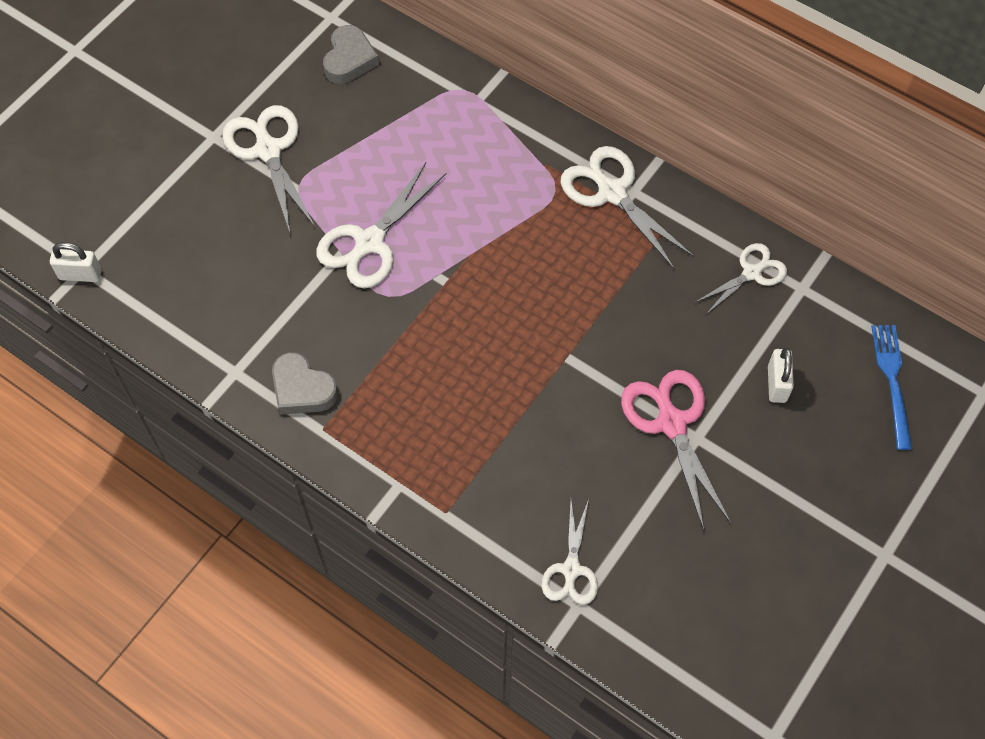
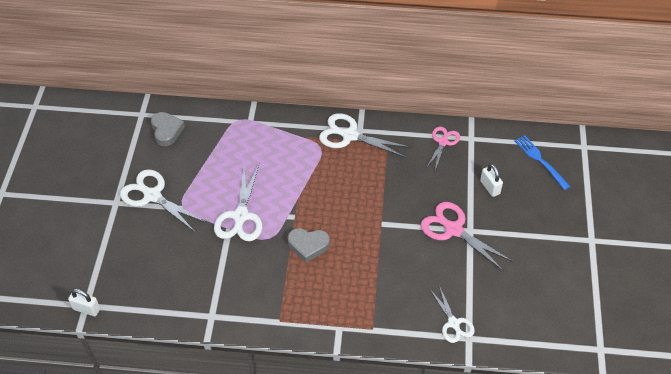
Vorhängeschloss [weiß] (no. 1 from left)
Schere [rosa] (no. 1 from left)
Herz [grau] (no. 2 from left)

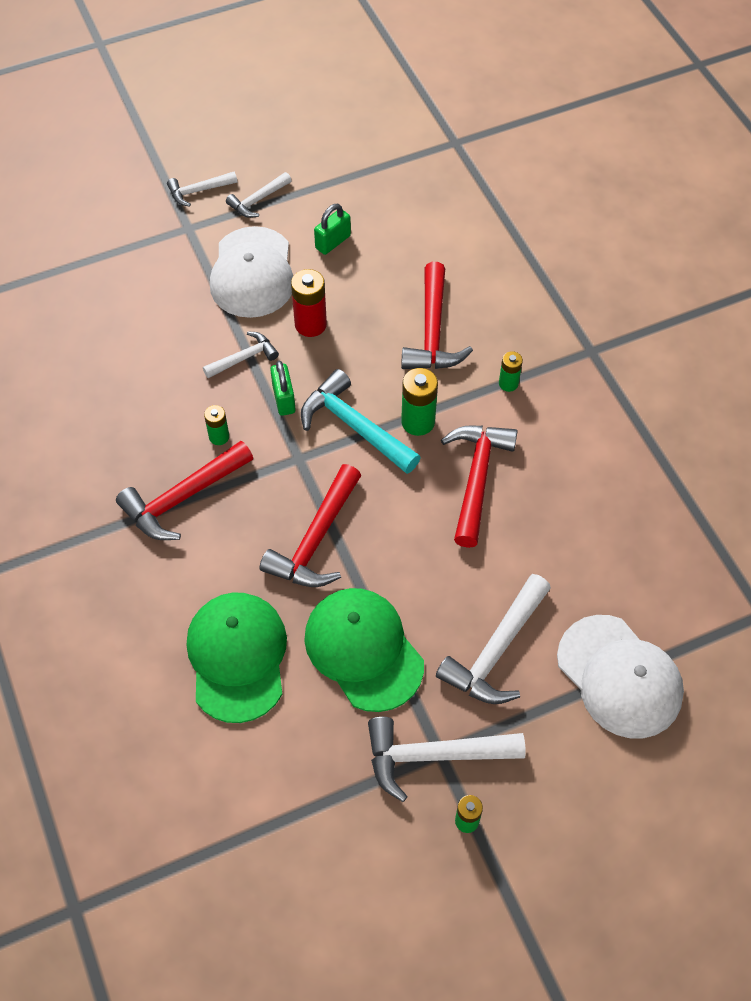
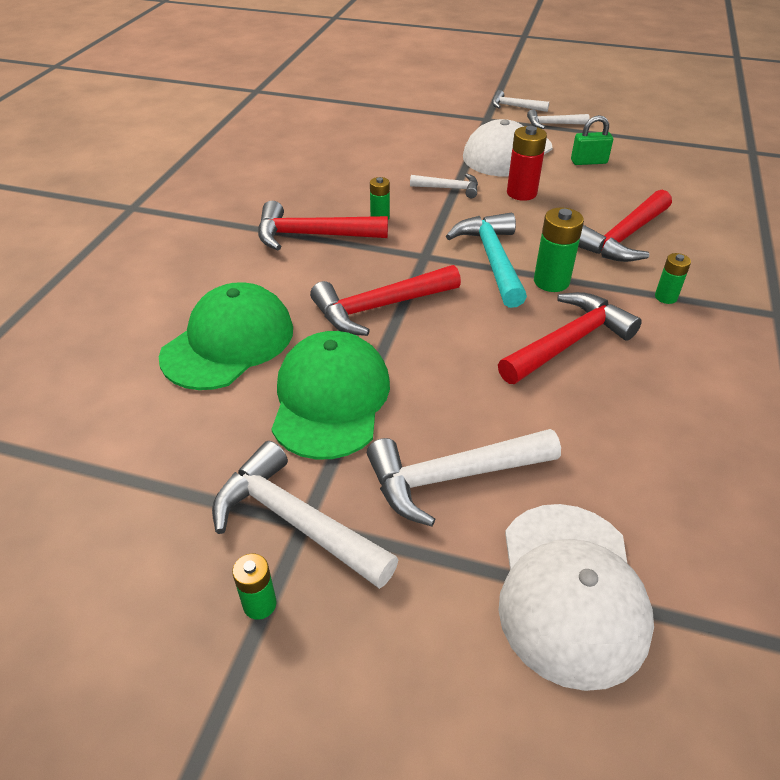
Vorhängeschloss [grün] (no. 1 from left in the first image)

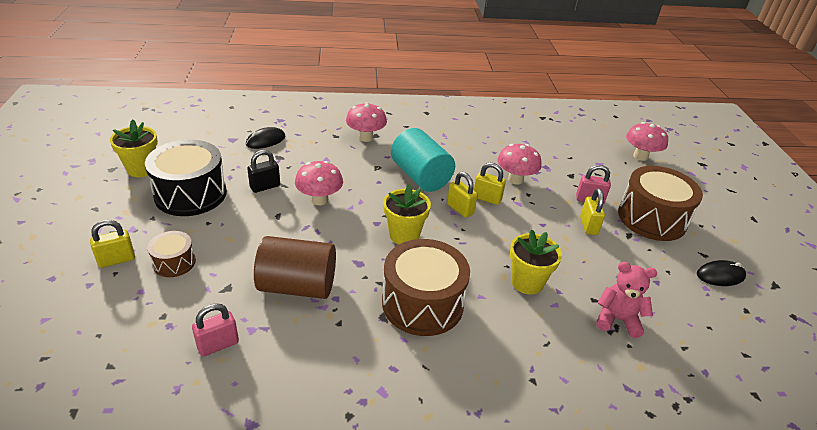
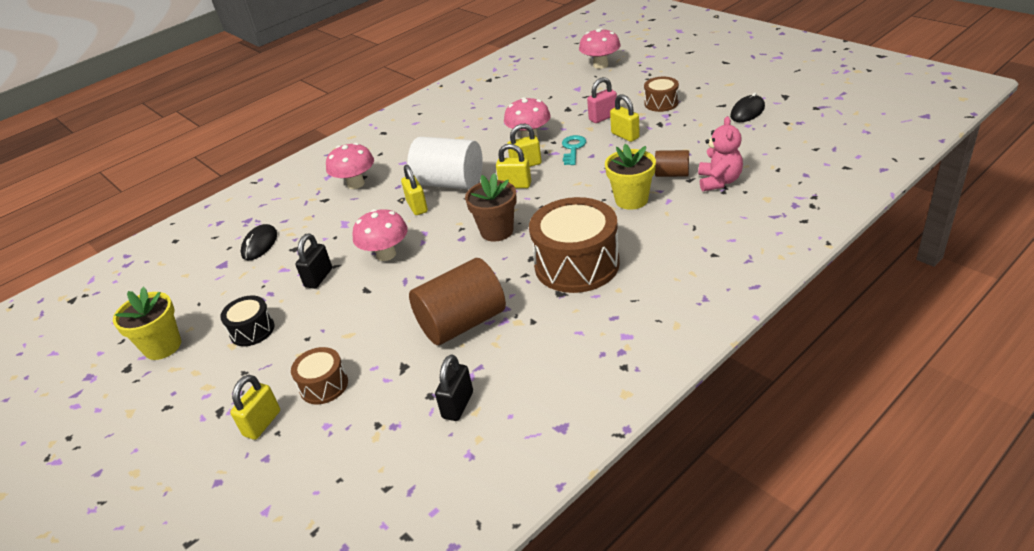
Vollzylinder [weiß]
Trommel [schwarz]
Trommel [braun] (no. 3 from left)
Blumentopf [braun]
Teddybär [rosa]
Vorhängeschloss [schwarz] (no. 2 from left)
Schlüssel [türkis]
Vollzylinder [braun] (no. 2 from left)
Vorhängeschloss [gelb] (no. 2 from left)

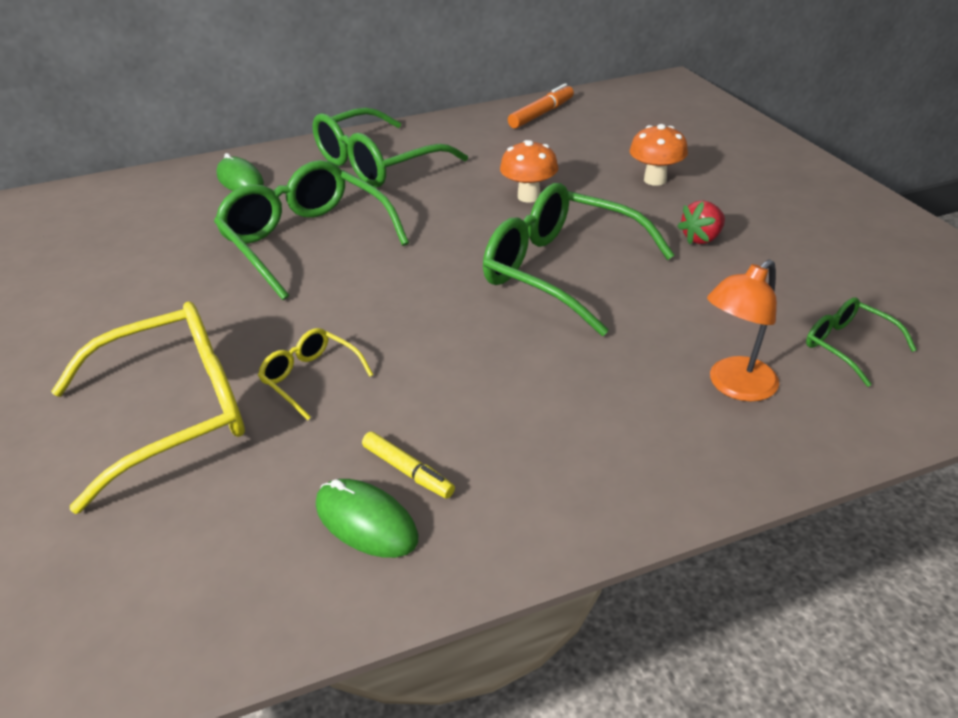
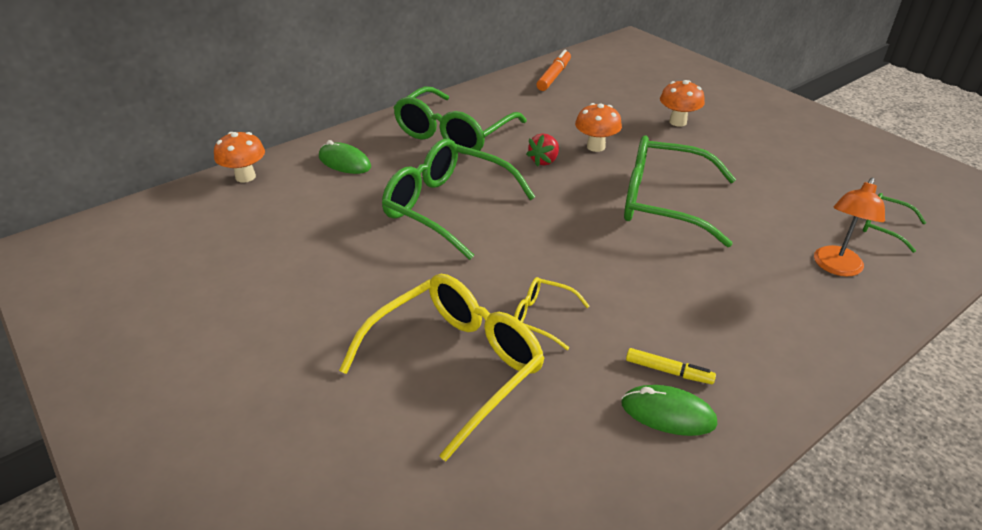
Erdbeere [rot]
Pilz [orange] (no. 1 from left)

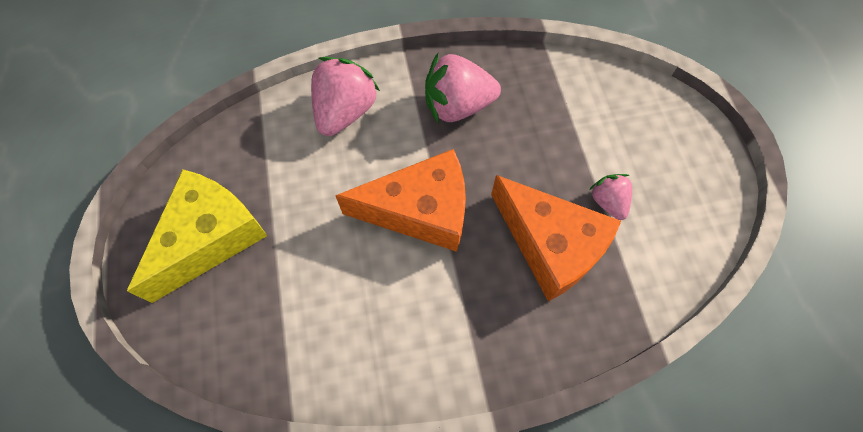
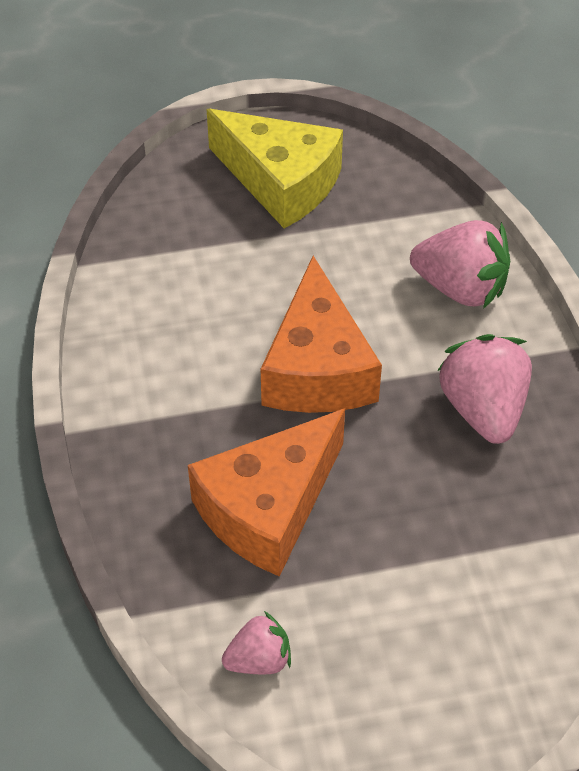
Erdbeere [rosa] (no. 1 from left)

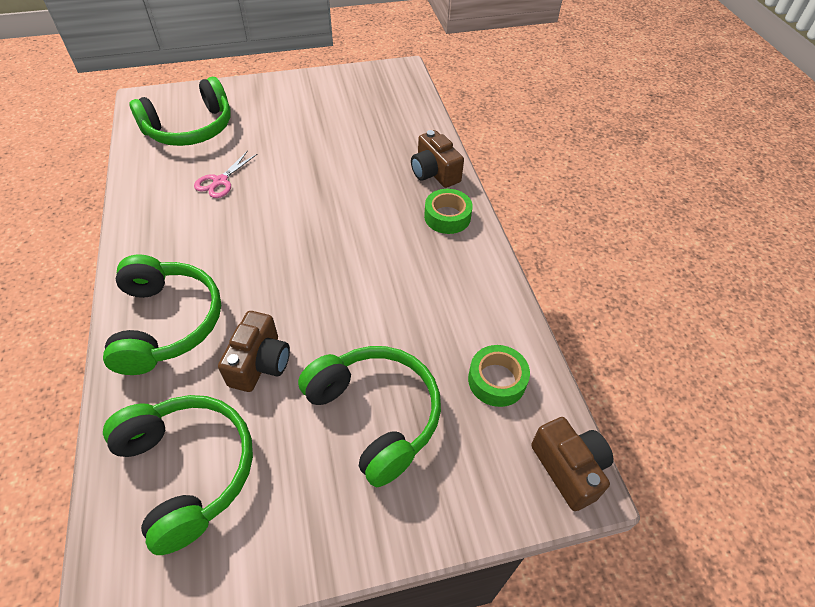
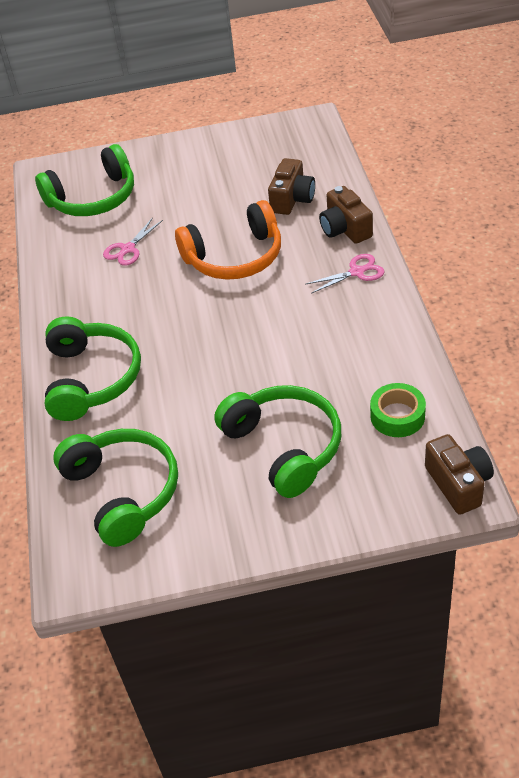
Schere [rosa] (no. 2 from left)
Kamera [braun] (no. 1 from left)
Kopfhörer [orange]

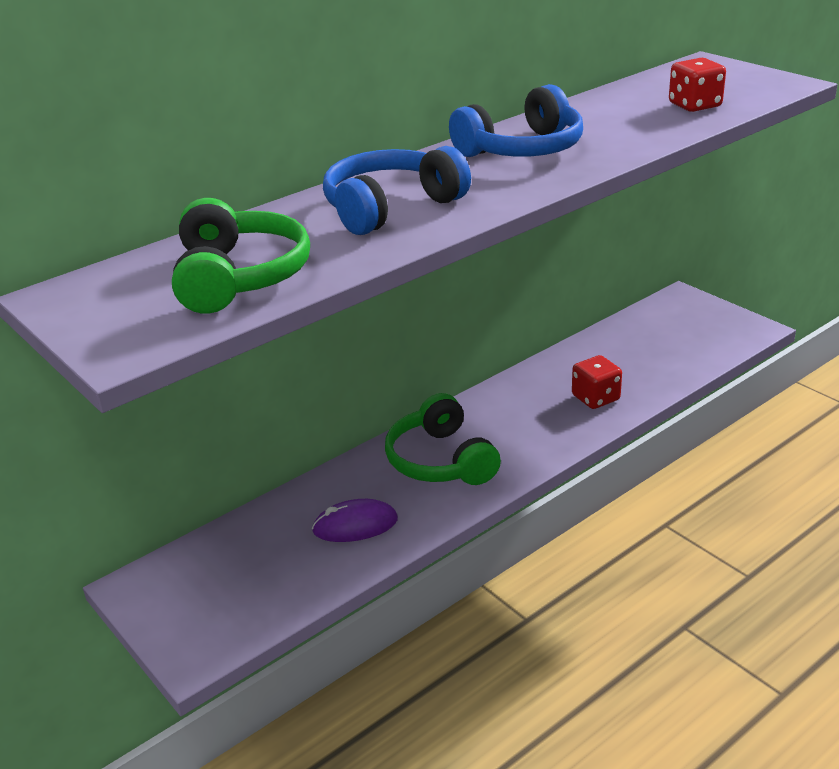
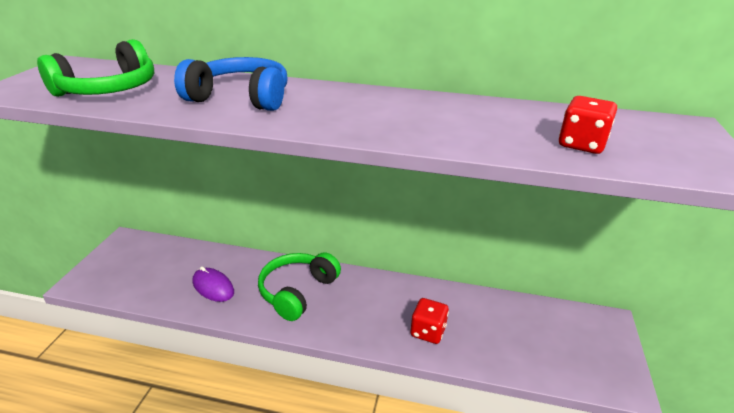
Kopfhörer [blau] (no. 2 from left in the first image)

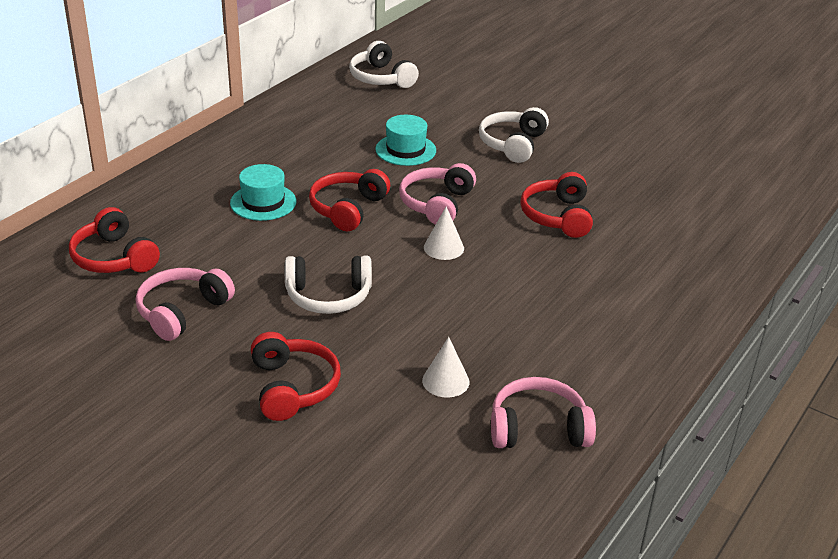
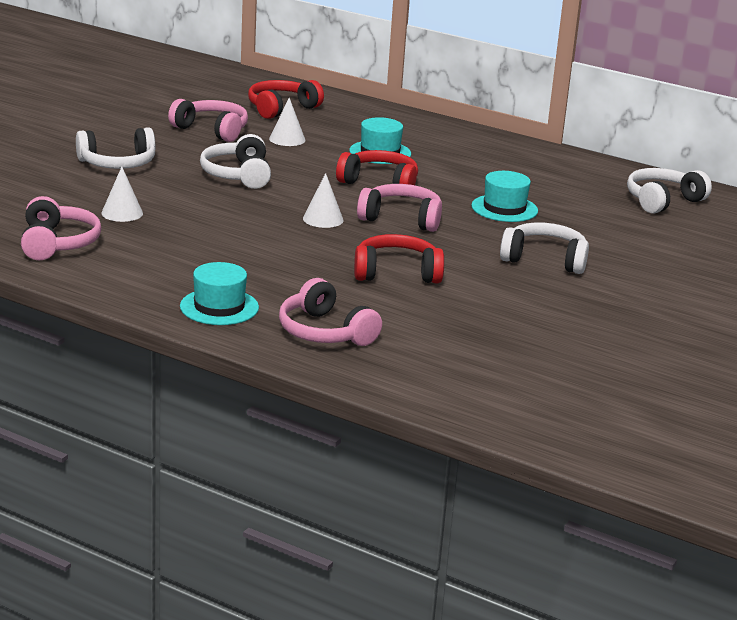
Kopfhörer [weiß] (no. 1 from left)
Kegel [weiß] (no. 2 from left)
Hut [türkis] (no. 1 from left)
Kopfhörer [rosa] (no. 3 from left)

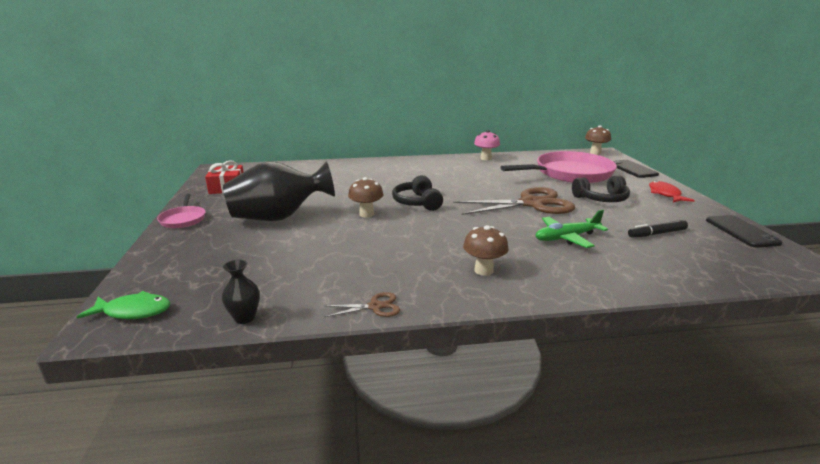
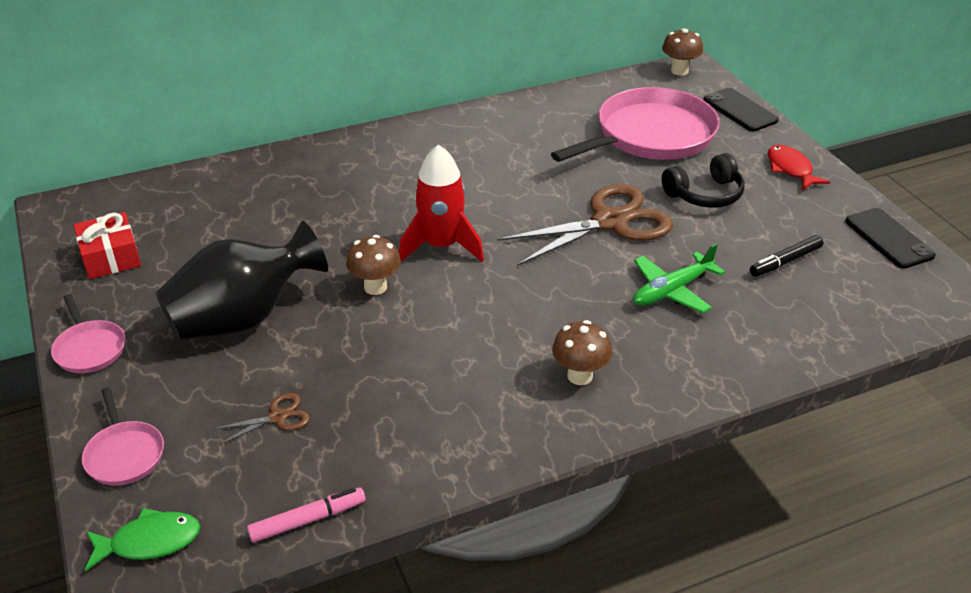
Pilz [rosa]
Rakete [rot]
Filzstift [rosa]
Schere [braun] (no. 1 from left)
Pfanne [rosa] (no. 2 from left)

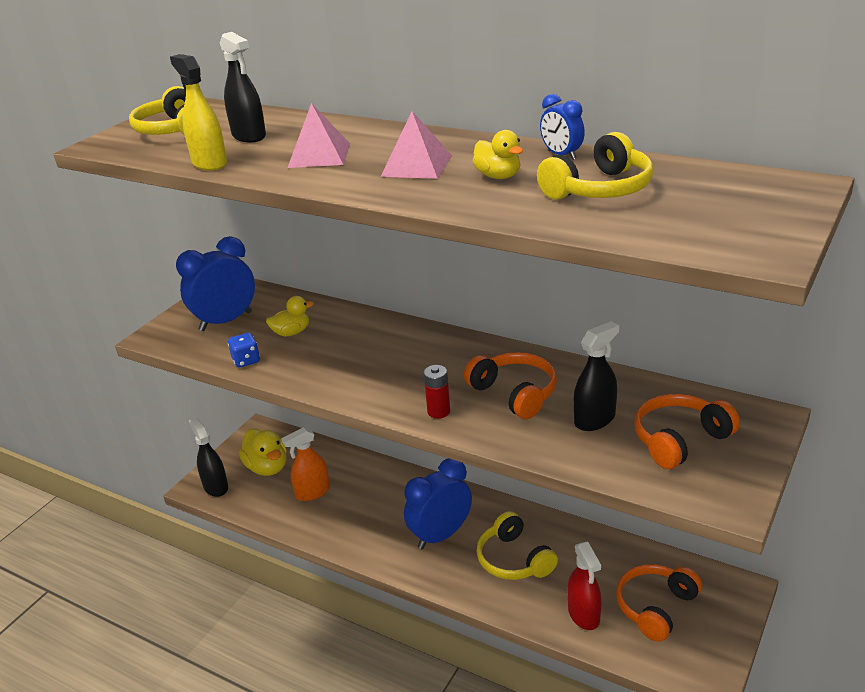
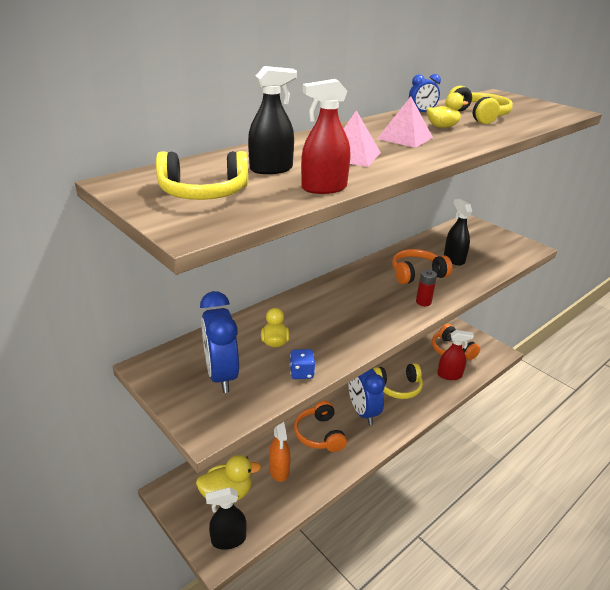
Sprühflasche [rot] (no. 1 from left)
Kopfhörer [orange] (no. 1 from left)

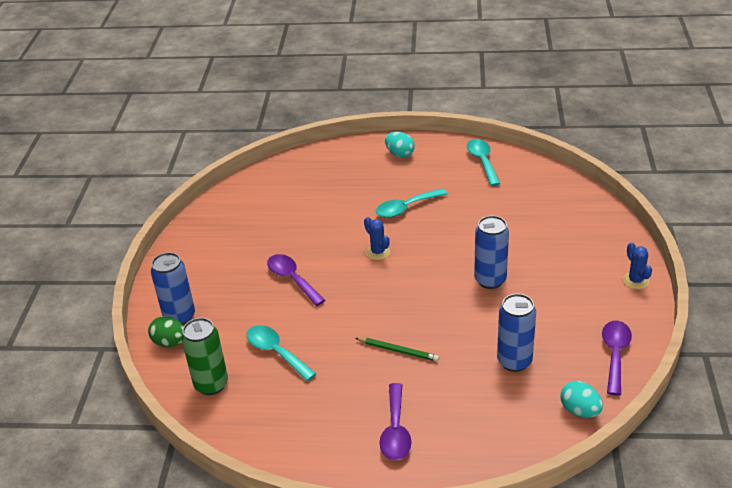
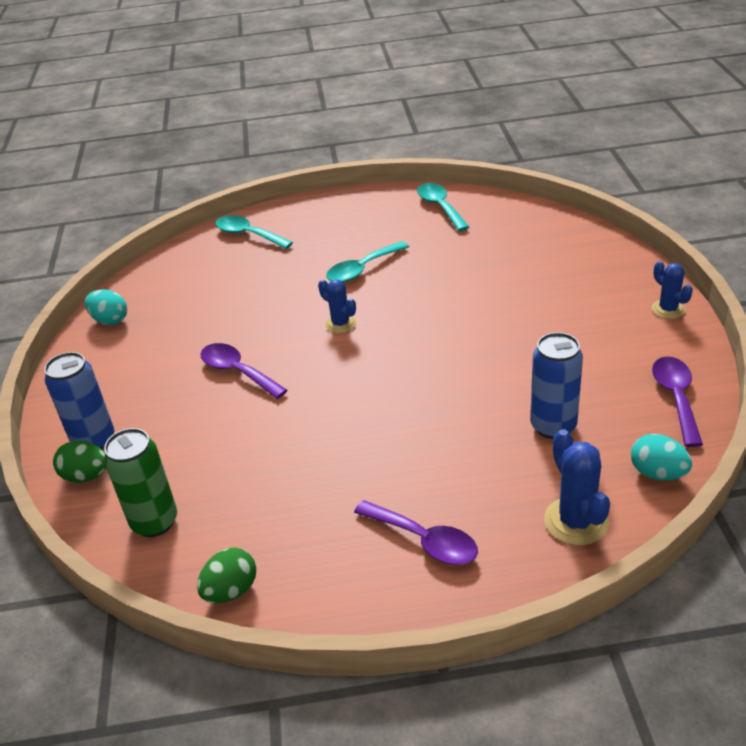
Ei [türkis] (no. 1 from left)
Dose [blau] (no. 2 from left in the first image)
Löffel [türkis] (no. 1 from left)
Bleistift [grün]
Löffel [lila] (no. 2 from left)
Kaktus [blau] (no. 2 from left)
Ei [grün] (no. 2 from left)

